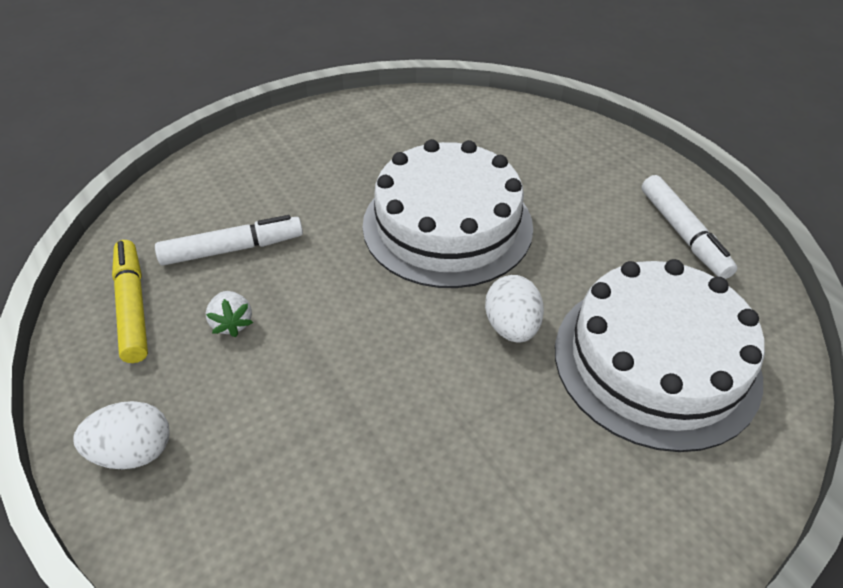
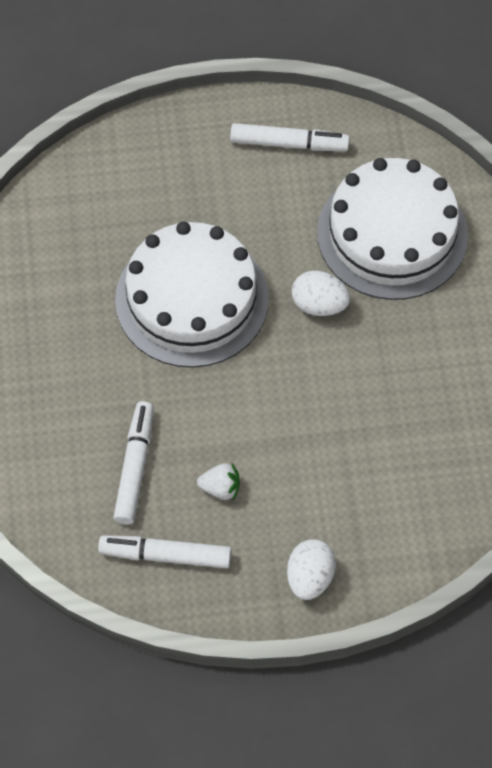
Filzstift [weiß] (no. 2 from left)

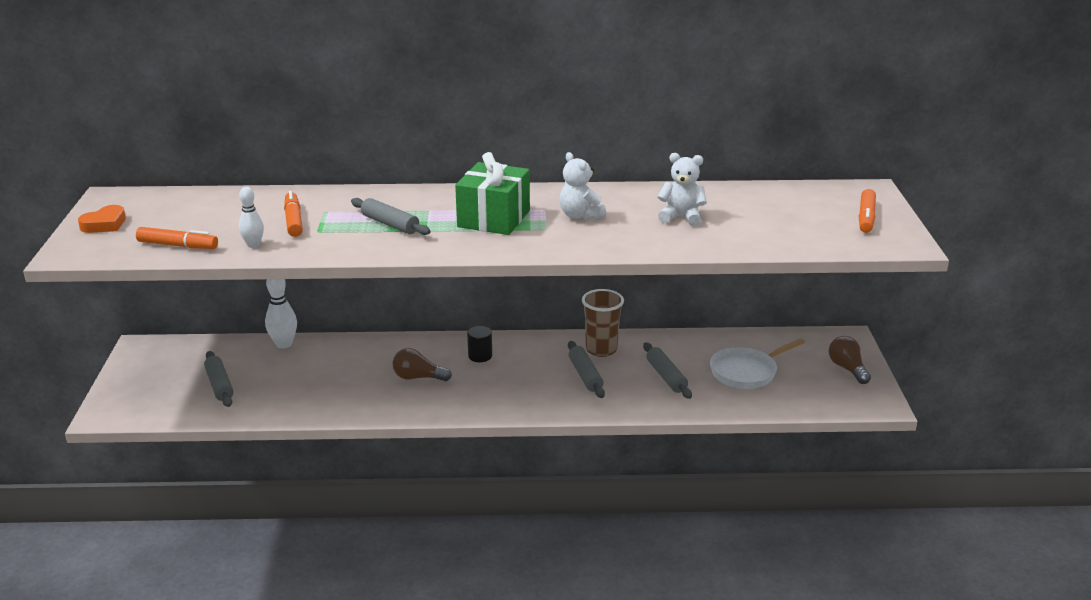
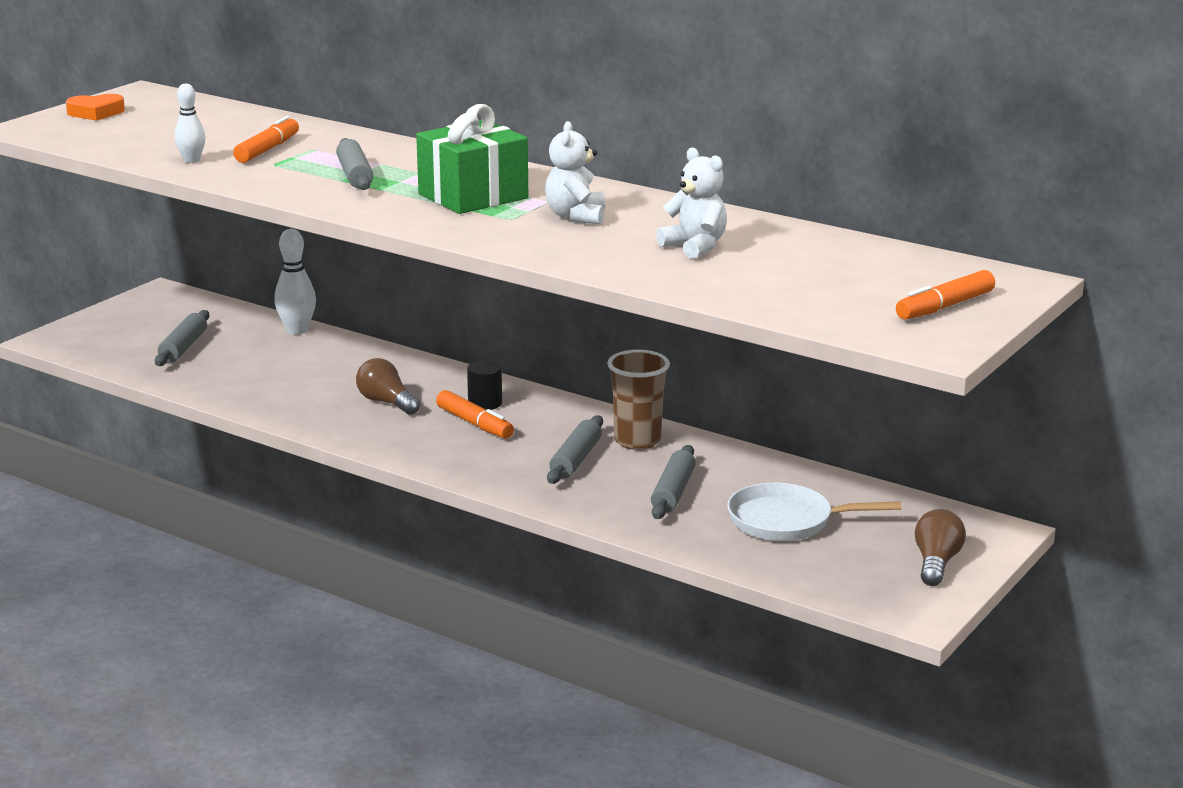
Filzstift [orange] (no. 2 from left)

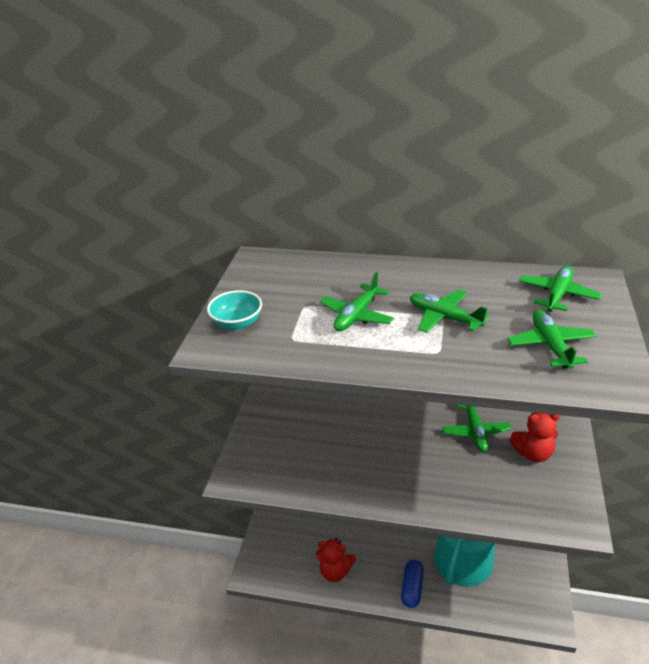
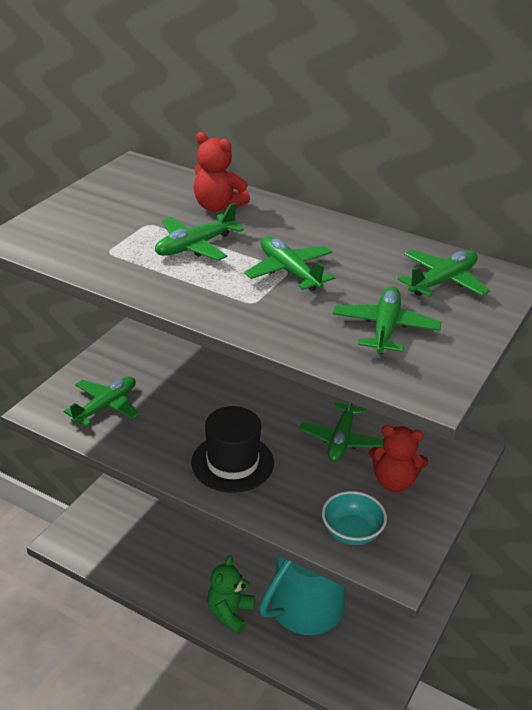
Schüssel [türkis]
Teddybär [rot] (no. 1 from left)
Teddybär [grün]
Flugzeug [grün] (no. 1 from left)
Hut [schwarz]

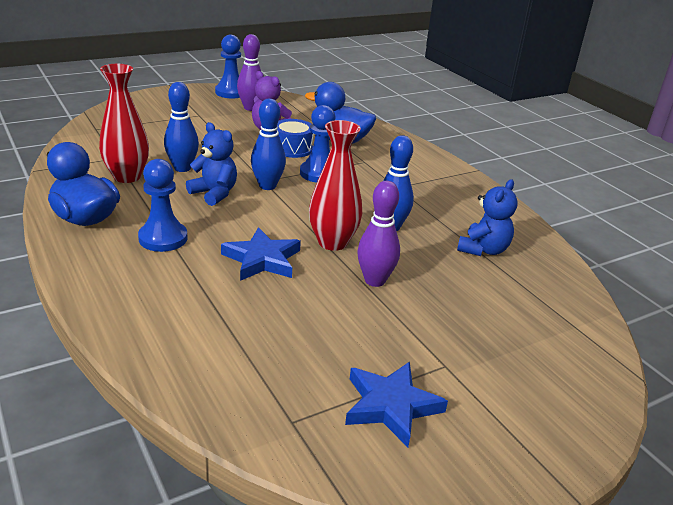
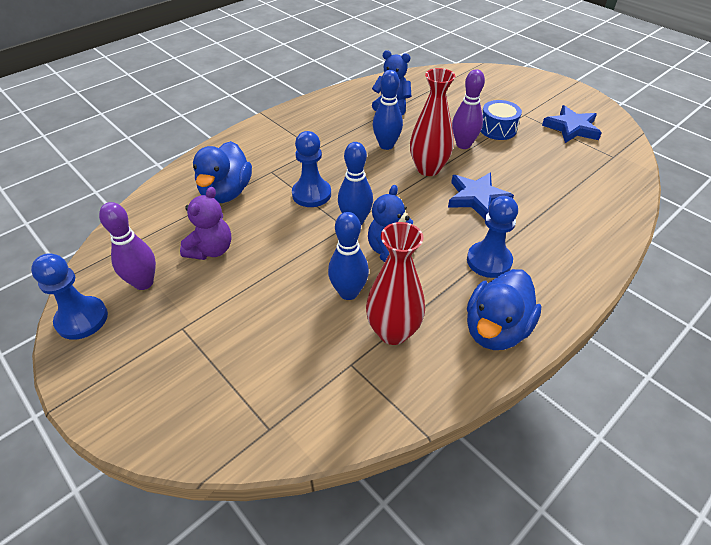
Trommel [blau]

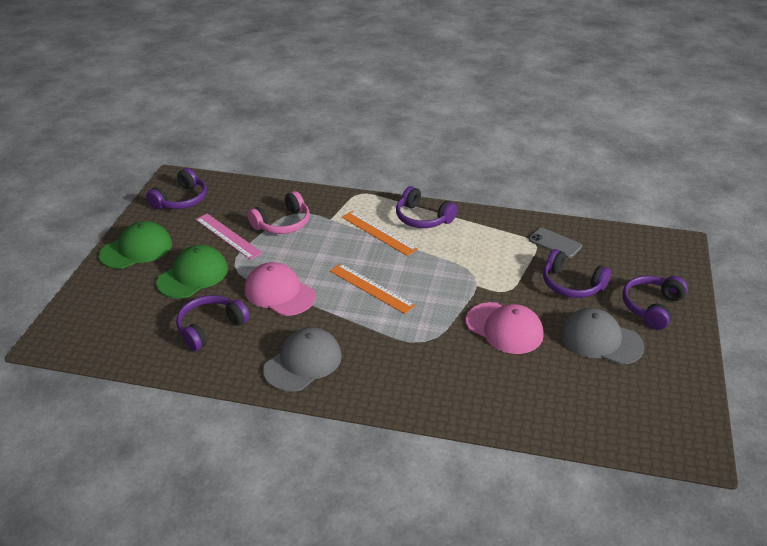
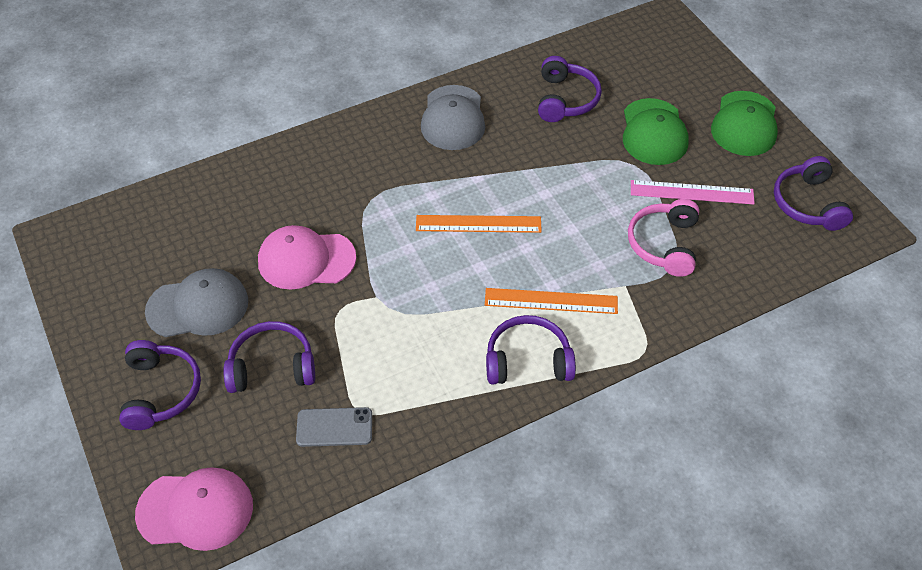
Kappe [rosa] (no. 1 from left)

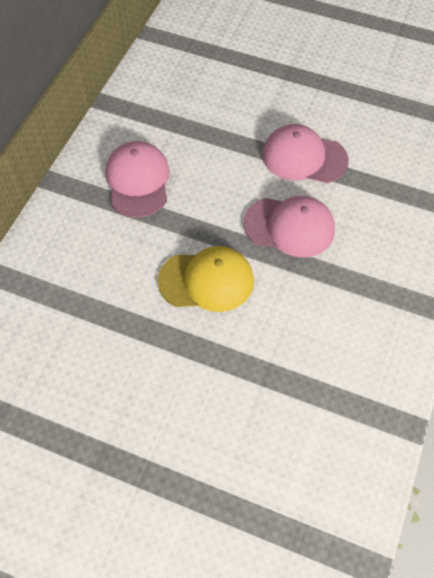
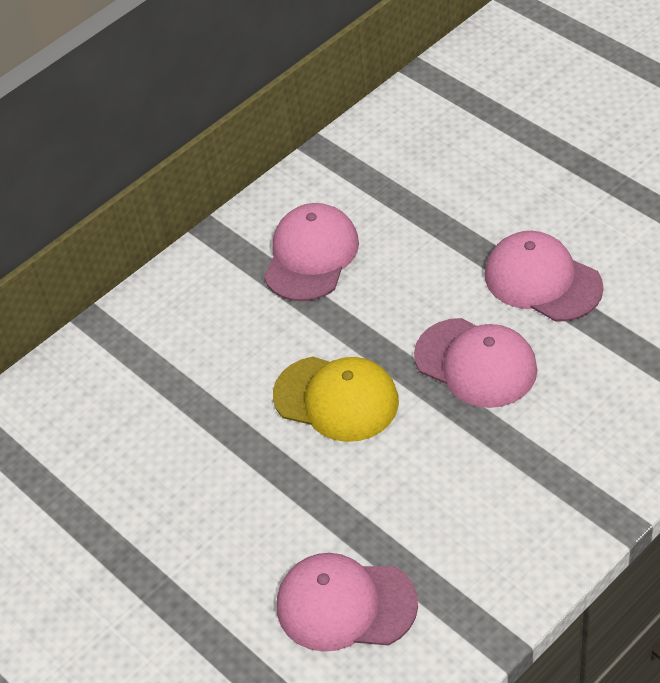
Kappe [rosa] (no. 2 from left)

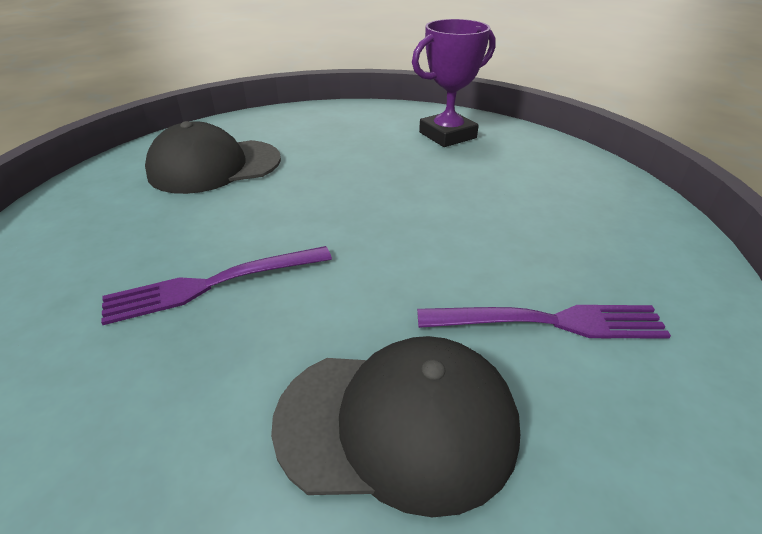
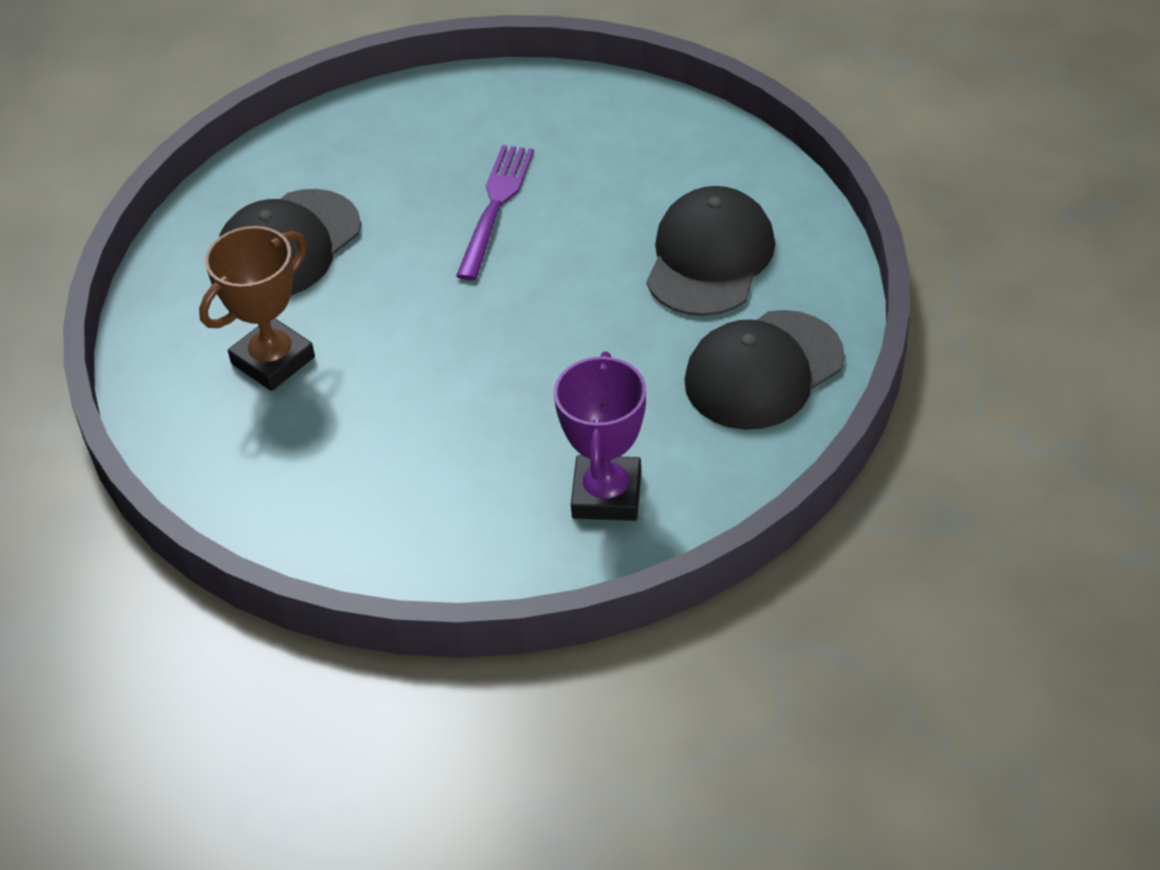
Pokal [braun]
Kappe [schwarz] (no. 3 from left)

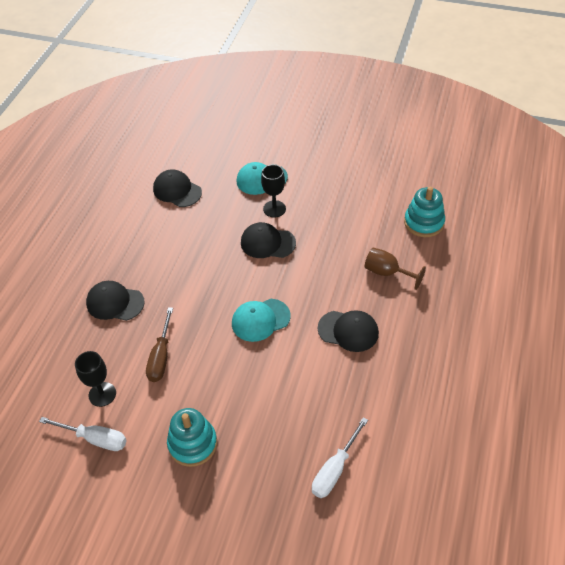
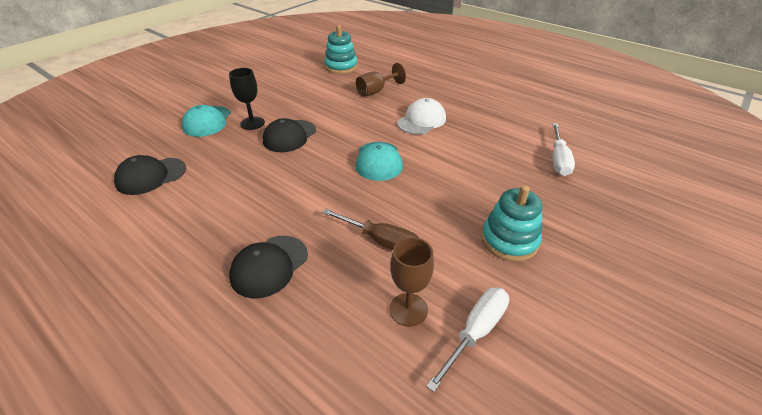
Kappe [weiß]
Kelch [braun] (no. 2 from left)
Schraubenzieher [weiß] (no. 2 from left)

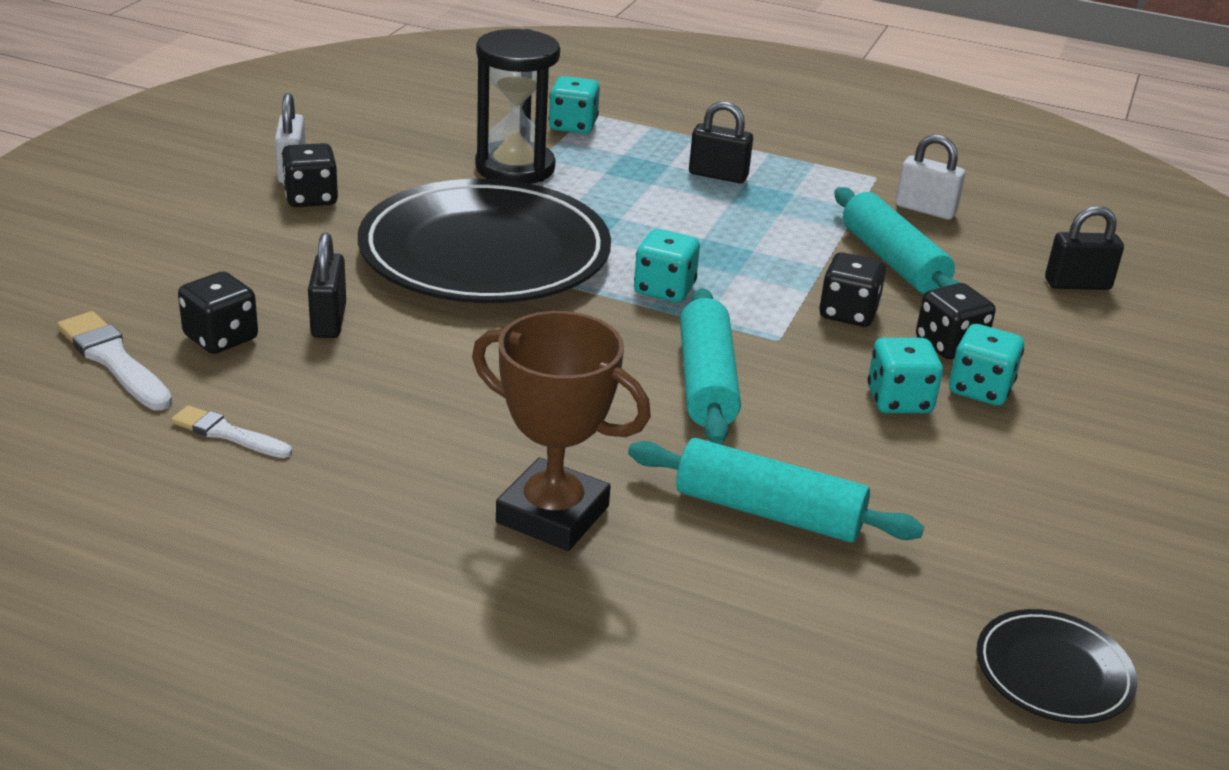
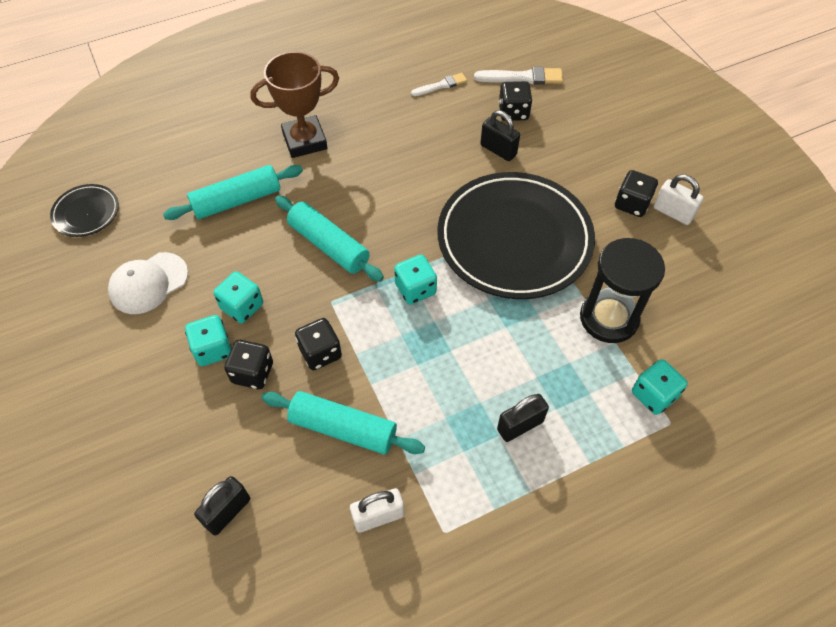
Kappe [weiß]

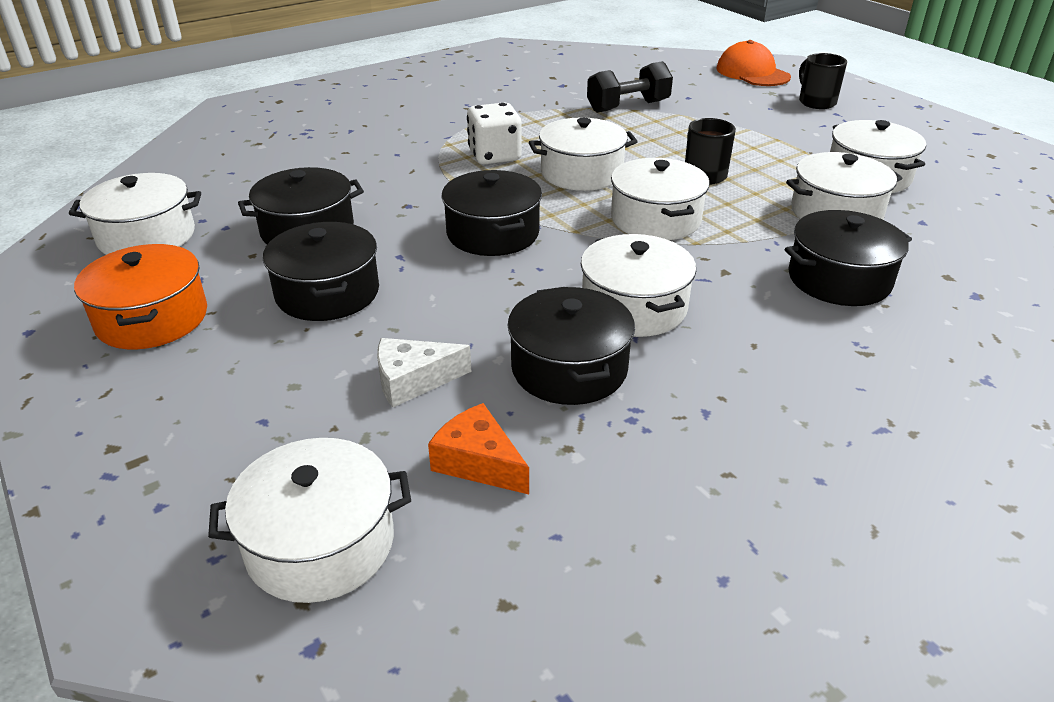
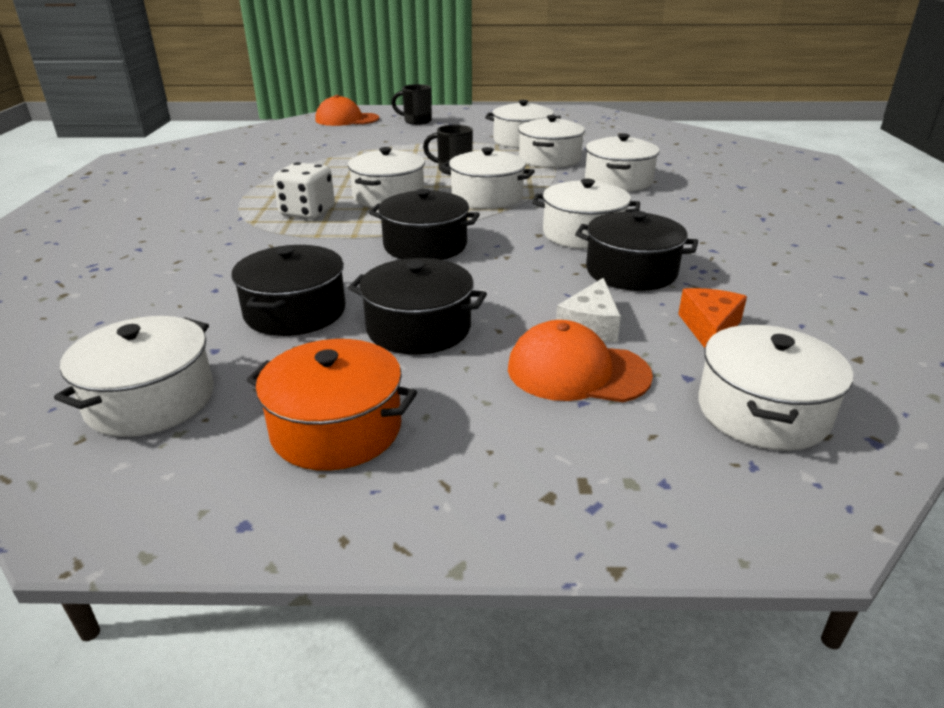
Hantel [schwarz]
Kochtopf [weiß] (no. 7 from left)
Käse [orange]
Kappe [orange] (no. 2 from left)

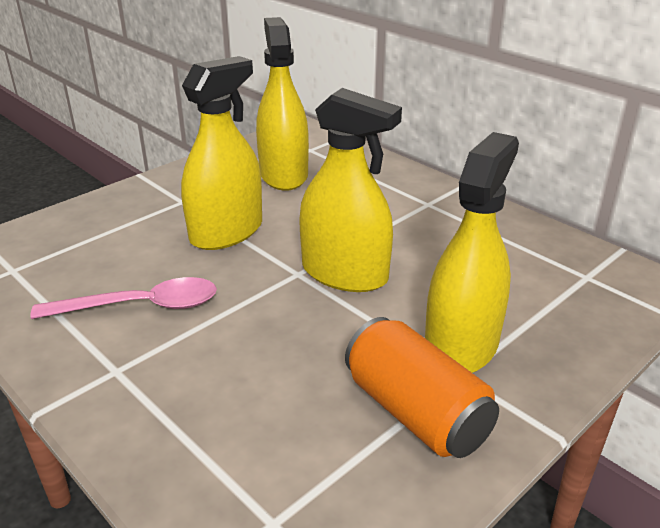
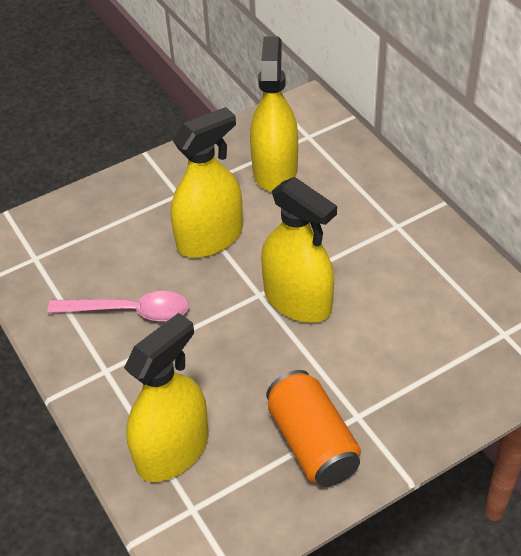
Sprühflasche [gelb] (no. 1 from left)

